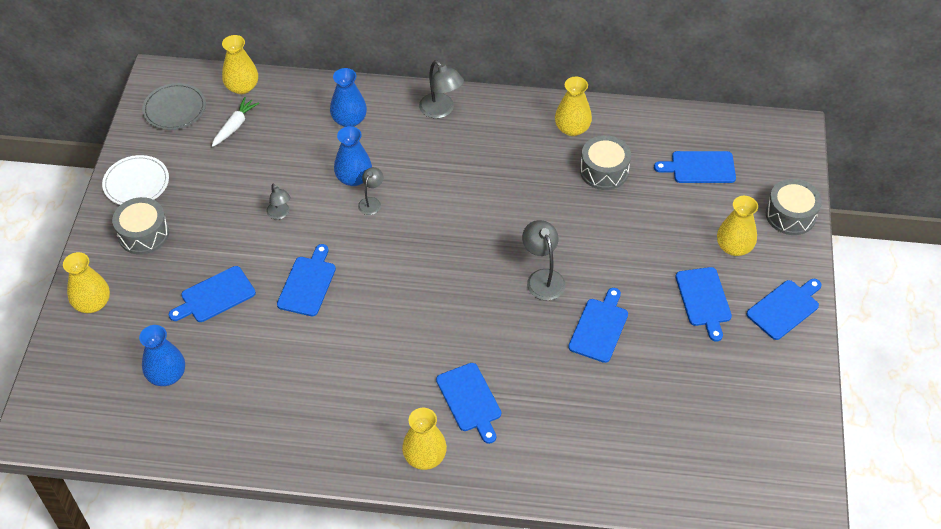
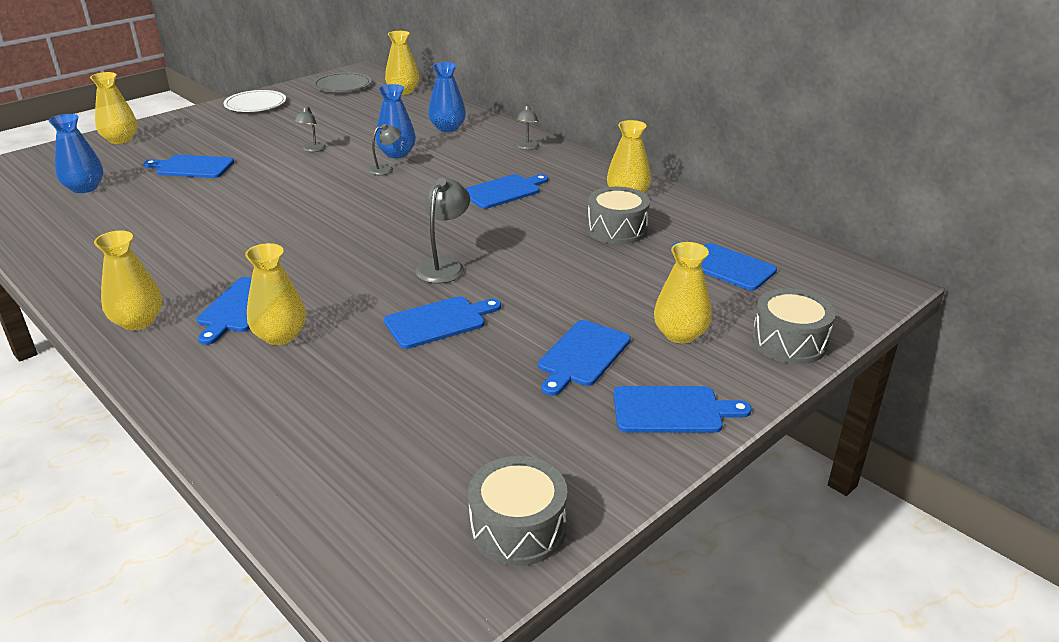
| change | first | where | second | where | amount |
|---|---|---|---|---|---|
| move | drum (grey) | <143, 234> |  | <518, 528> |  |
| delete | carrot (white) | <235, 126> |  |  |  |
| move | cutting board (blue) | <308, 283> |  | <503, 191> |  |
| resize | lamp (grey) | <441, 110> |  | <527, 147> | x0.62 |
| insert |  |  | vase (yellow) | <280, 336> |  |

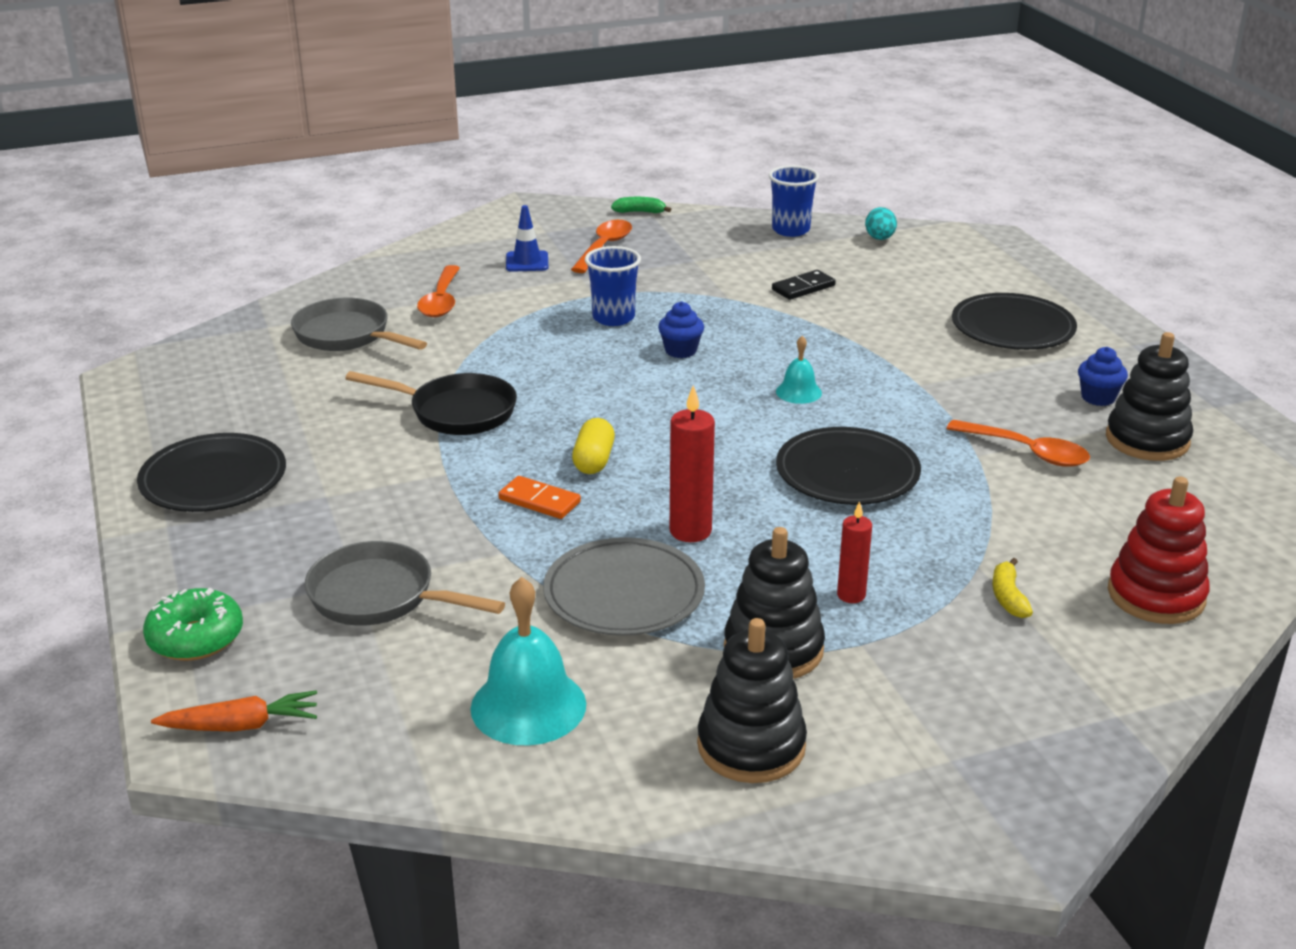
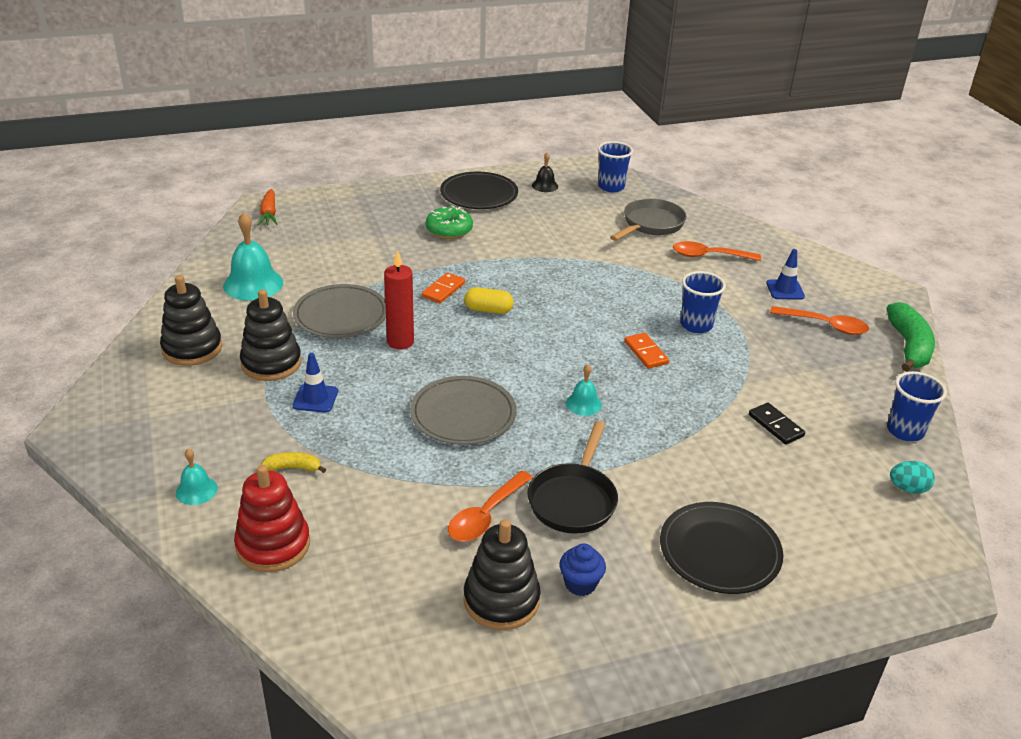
| change | first | where | second | where | amount |
|---|---|---|---|---|---|
| move | donut (green) | <196, 638> |  | <449, 230> |  |
| delete | pan (grey) | <379, 596> |  |  |  |
| move | pan (black) | <456, 412> |  | <573, 500> |  |
| resize | banana (green) | <640, 212> |  | <908, 346> | x2.03 |
| replace | cupcake (blue) | <680, 351> | domino (orange) | <646, 352> |  |
| recolor | plate (black) | <847, 472> | plate (grey) | <463, 414> |  |
| replace | candle (red) | <851, 595> | traffic cone (blue) | <315, 398> |  |
| insert |  |  | bell (turquoise) | <196, 490> |  |
| insert |  |  | bell (black) | <545, 186> |  |
| insert |  |  | cup (blue) | <611, 187> |  |

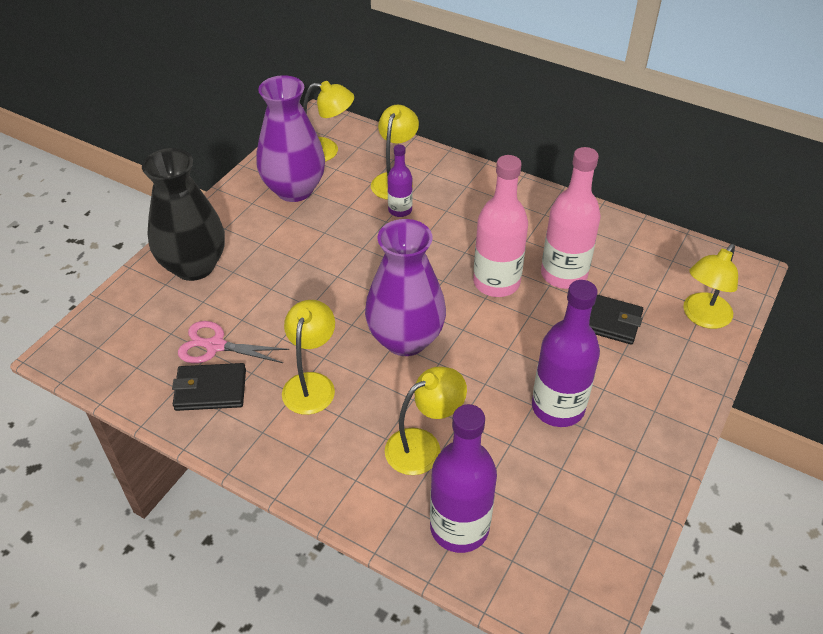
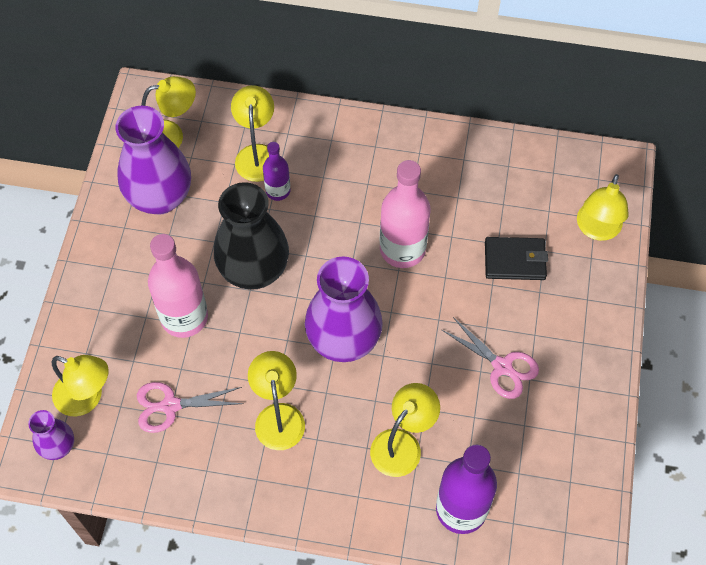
| change | first | where | second | where | amount |
|---|---|---|---|---|---|
| move | vase (black) | <194, 266> |  | <254, 270> |  |
| delete | wallet (black) | <210, 390> |  |  |  |
| replace | bottle (purple) | <558, 407> | scissors (pink) | <502, 366> |  |
| move | bottle (pink) | <563, 274> |  | <184, 317> |  |
| insert |  |  | vase (purple) | <58, 446> |  |
| insert |  |  | lamp (yellow) | <87, 398> |  |

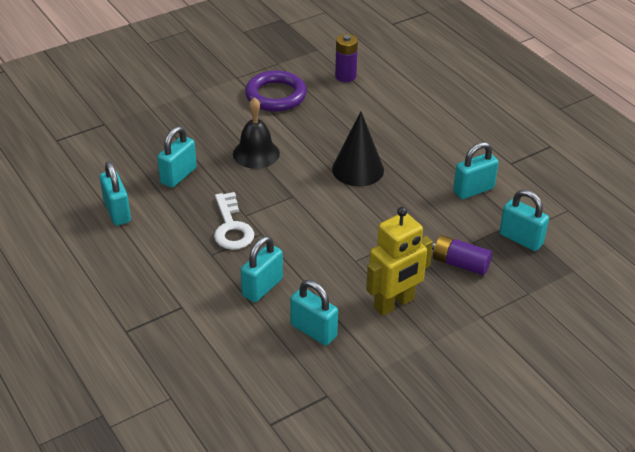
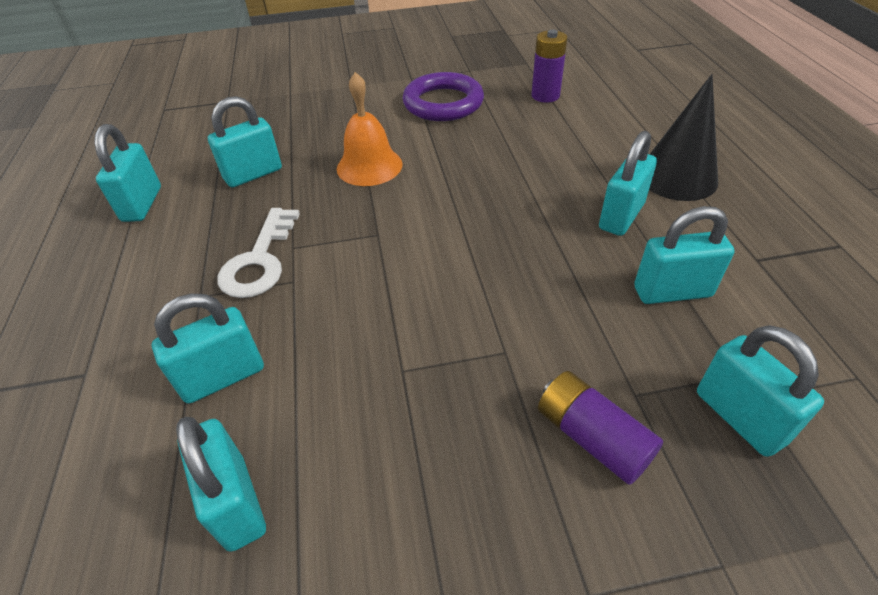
| change | first | where | second | where | amount |
|---|---|---|---|---|---|
| recolor | bell (black) | <256, 153> | bell (orange) | <369, 166> |  |
| move | cone (black) | <358, 169> |  | <677, 177> |  |
| delete | robot (yellow) | <394, 304> |  |  |  |
| insert |  |  | padlock (turquoise) | <621, 216> |  |

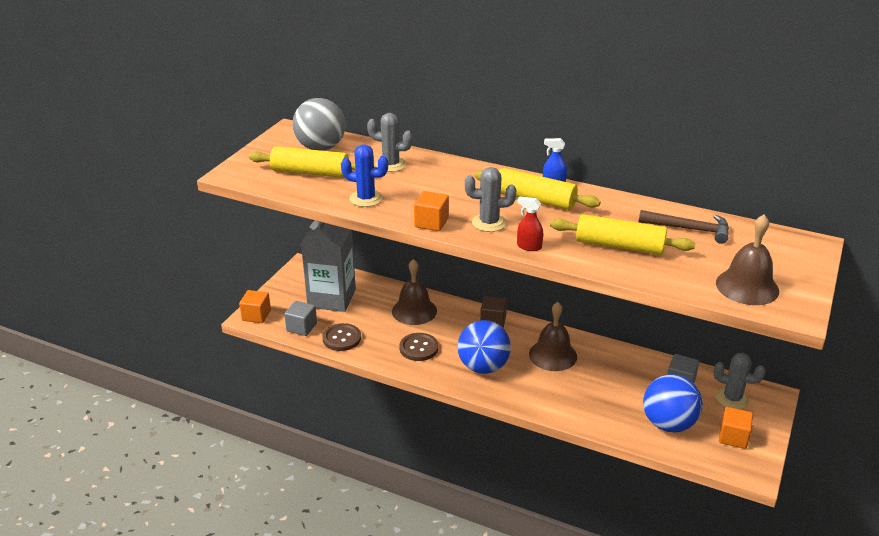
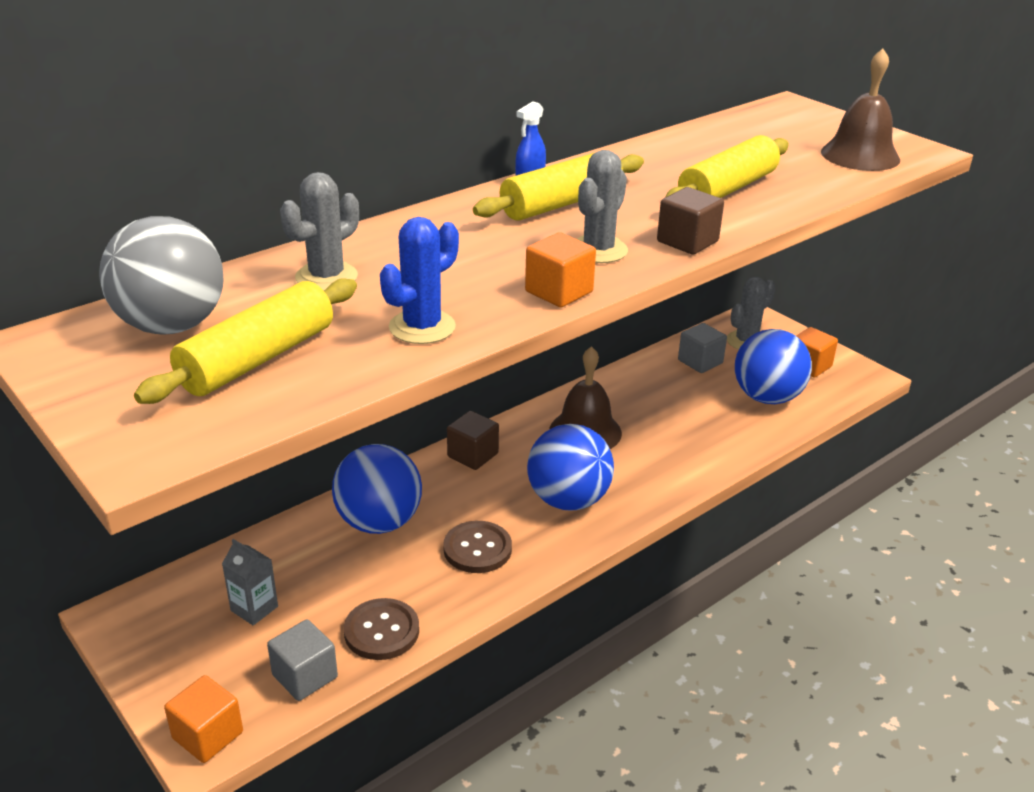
| change | first | where | second | where | amount |
|---|---|---|---|---|---|
| resize | carton (grey) | <331, 298> |  | <254, 608> | x0.42 |
| replace | bell (brown) | <414, 311> | ball (blue) | <379, 522> |  |
| replace | spray bottle (red) | <529, 246> | cube (brown) | <687, 241> |  |
| delete | hammer (brown) | <689, 229> |  |  |  |

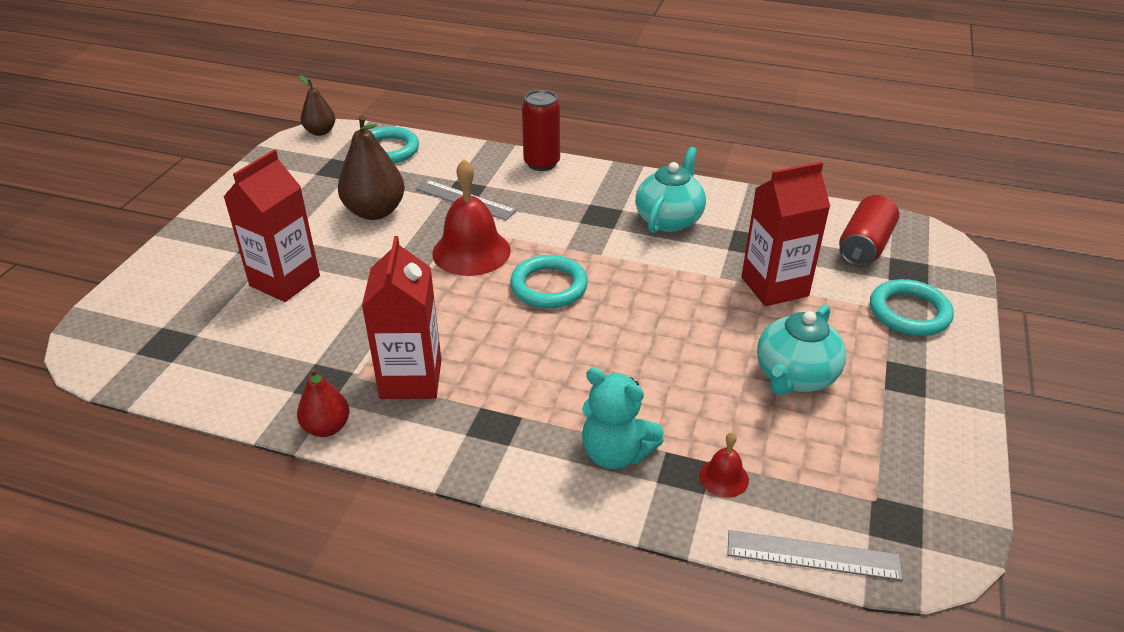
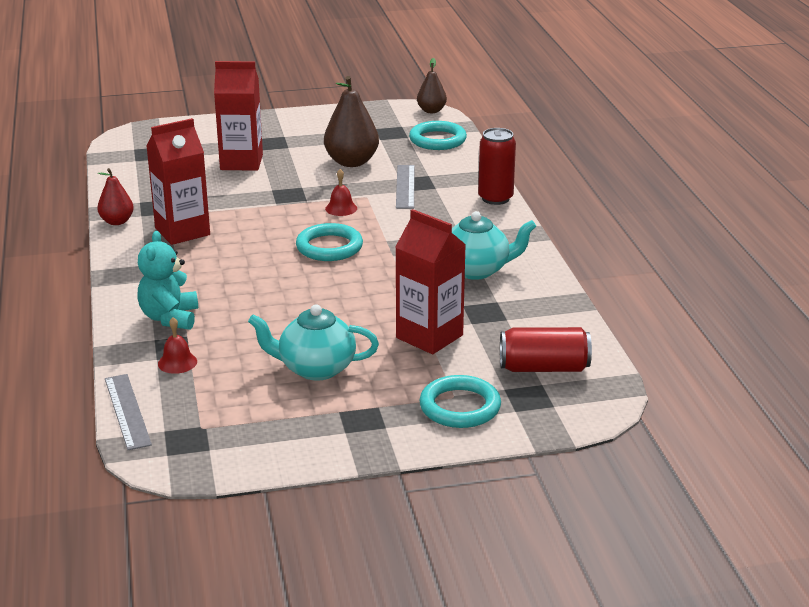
| change | first | where | second | where | amount |
|---|---|---|---|---|---|
| resize | bell (red) | <471, 251> |  | <341, 208> | x0.48 |

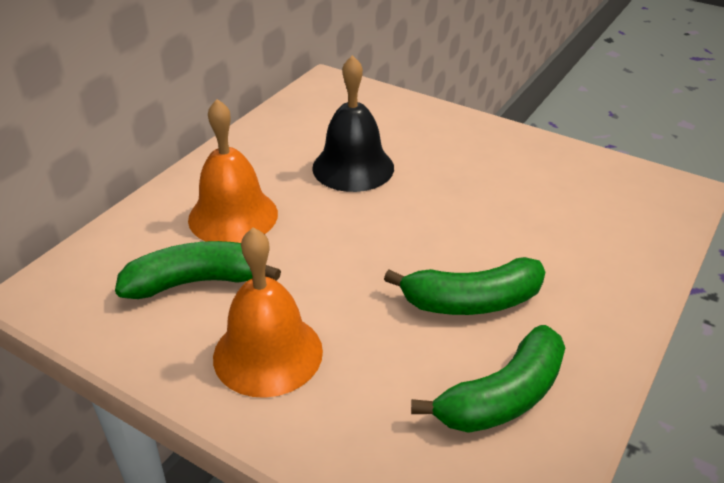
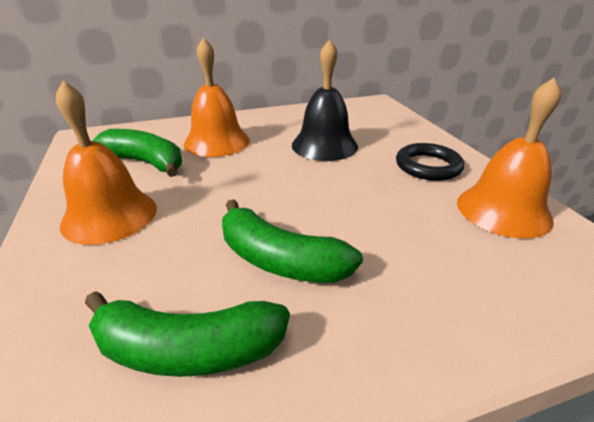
| change | first | where | second | where | amount |
|---|---|---|---|---|---|
| insert |  |  | ring (black) | <428, 166> |  |
| insert |  |  | bell (orange) | <503, 210> |  |

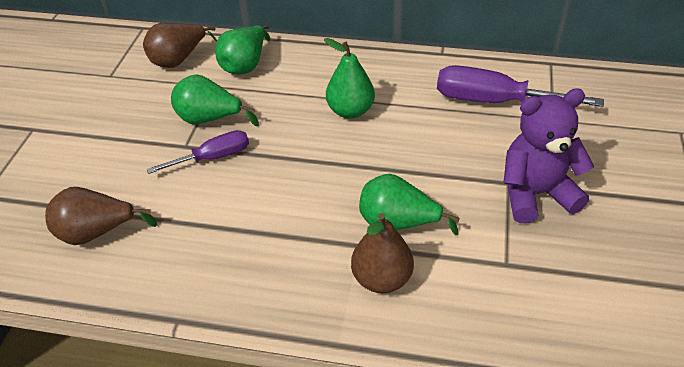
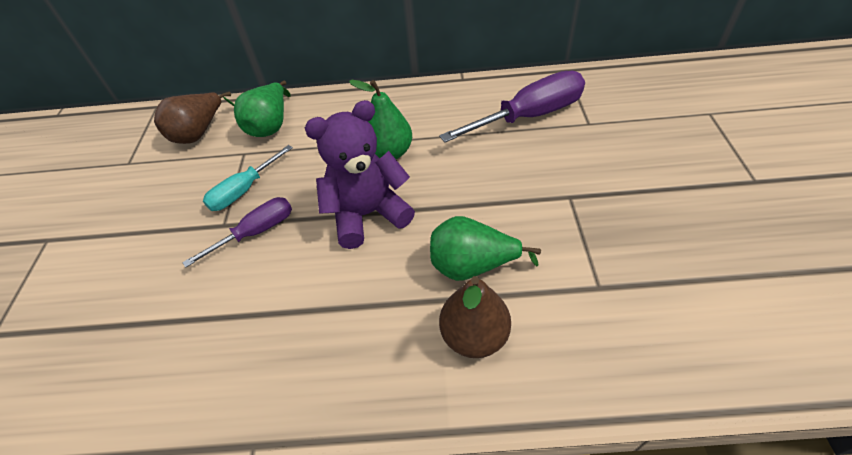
| change | first | where | second | where | amount |
|---|---|---|---|---|---|
| delete | pear (brown) | <97, 233> |  |  |  |
| replace | pear (green) | <209, 119> | screwdriver (turquoise) | <244, 190> |  |
| rotate | screwdriver (purple) | <495, 102> |  | <528, 116> | 150 degrees clockwise |
| move | teddy bear (purple) | <535, 194> |  | <367, 214> |  |

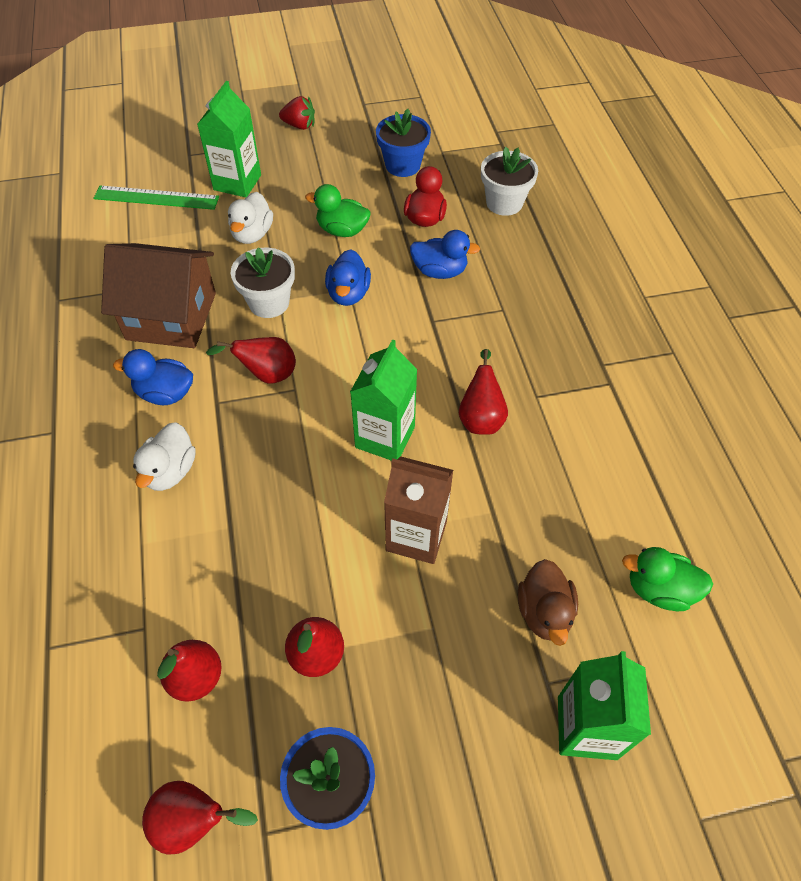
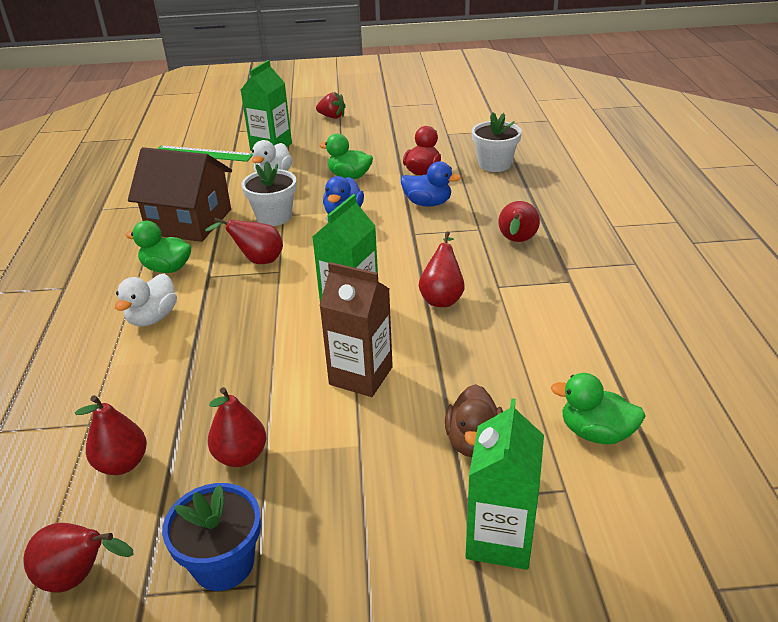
| change | first | where | second | where | amount |
|---|---|---|---|---|---|
| recolor | duck (blue) | <165, 393> | duck (green) | <167, 268> |  |
| delete | flower pot (blue) | <403, 165> |  |  |  |
| insert |  |  | pear (red) | <516, 241> |  |

